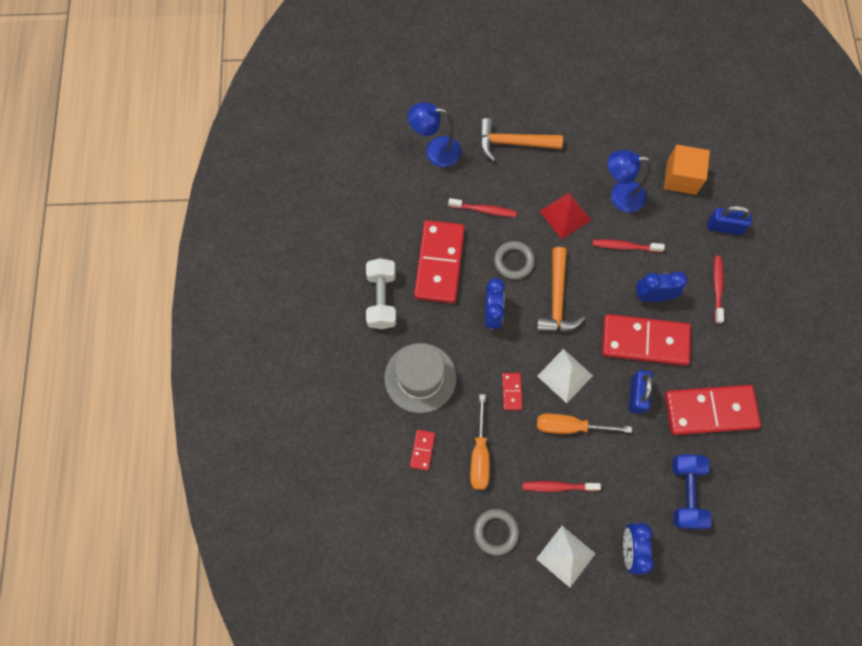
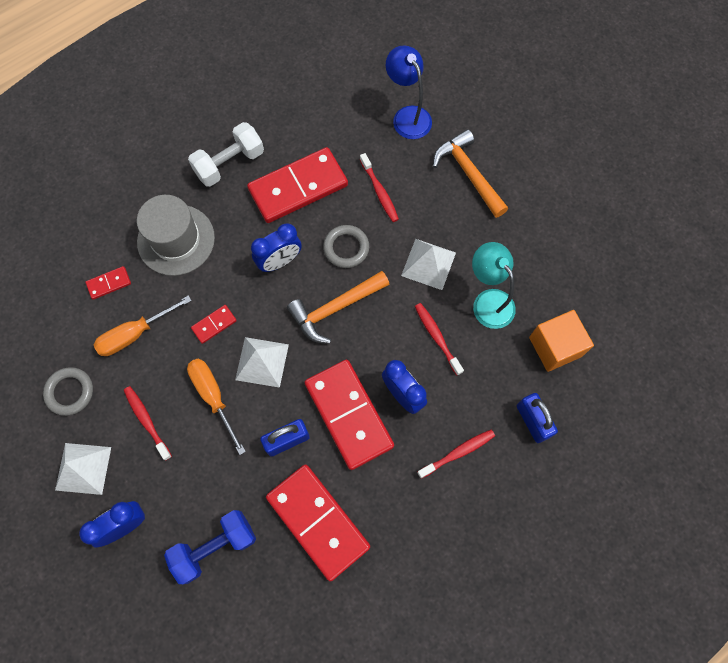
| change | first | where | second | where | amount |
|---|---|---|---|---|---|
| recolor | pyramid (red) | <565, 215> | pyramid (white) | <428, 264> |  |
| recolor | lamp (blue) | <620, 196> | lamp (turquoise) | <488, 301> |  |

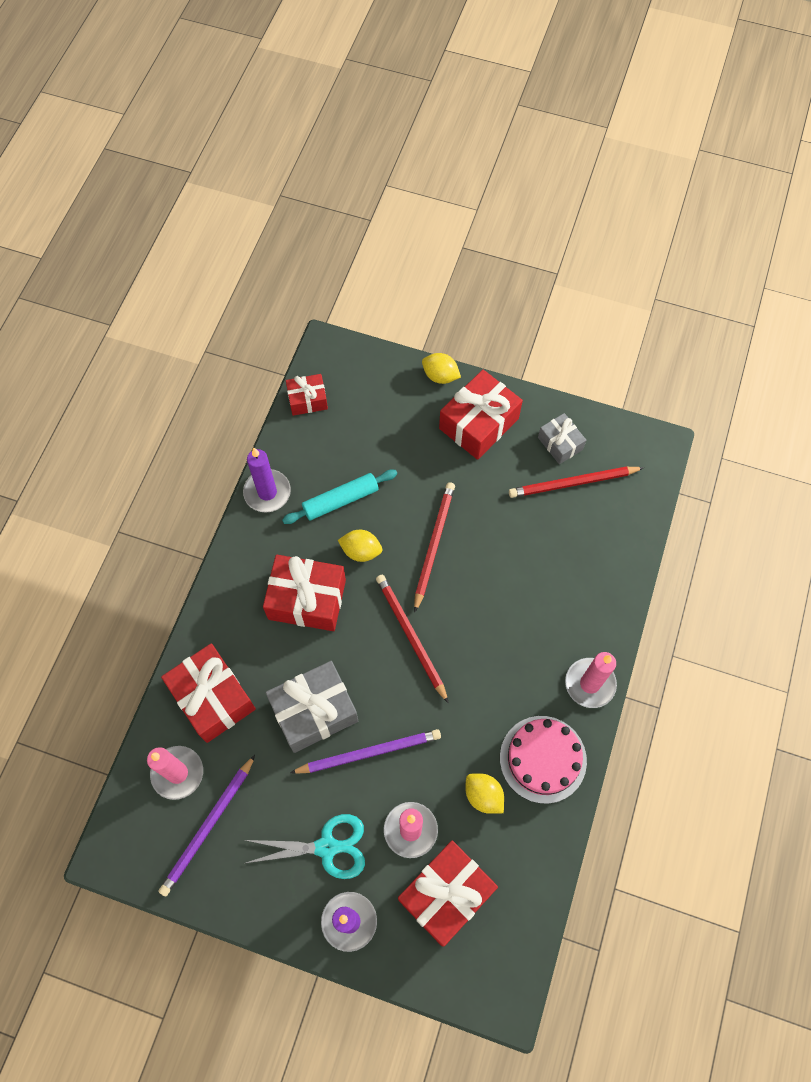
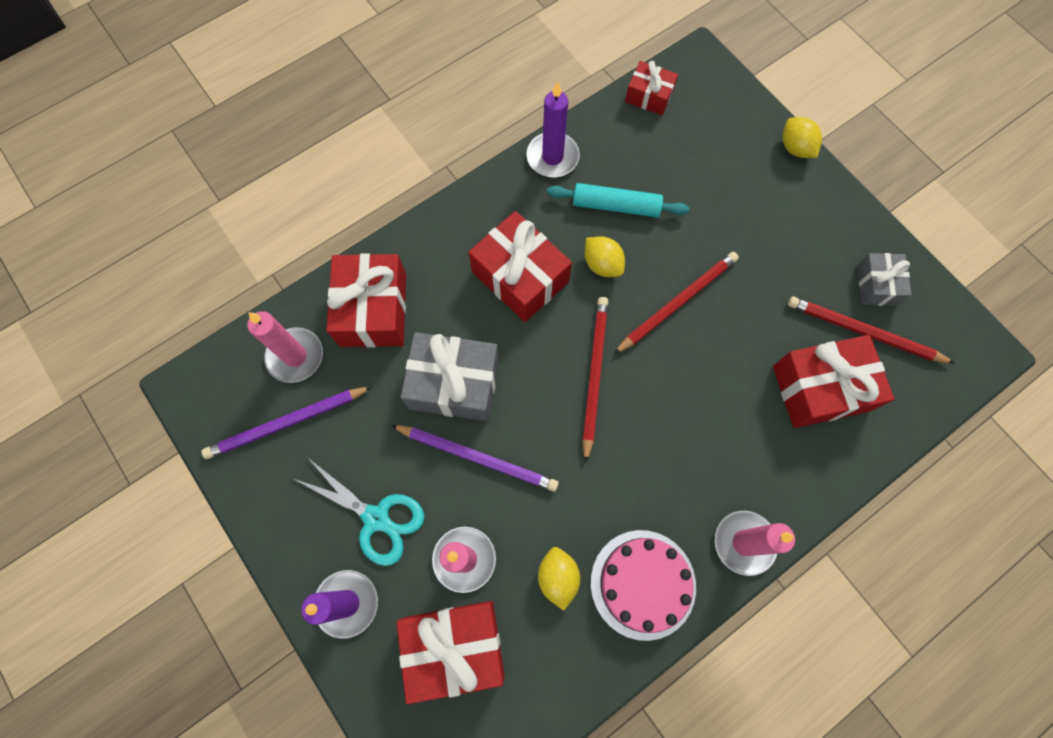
| change | first | where | second | where | amount |
|---|---|---|---|---|---|
| move | gift (red) | <479, 423> |  | <820, 388> |  |

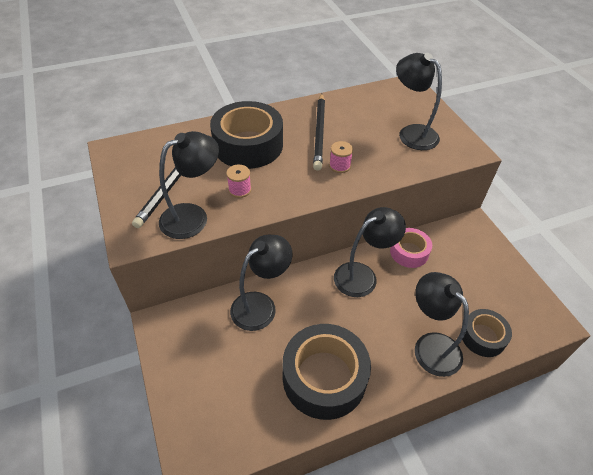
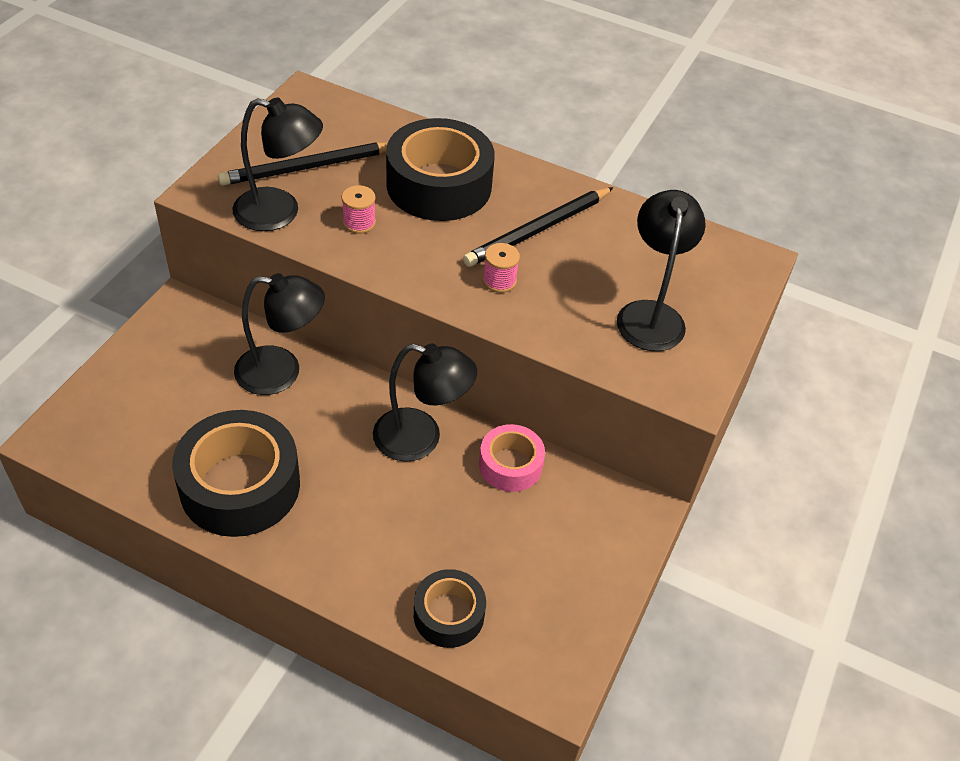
| change | first | where | second | where | amount |
|---|---|---|---|---|---|
| delete | lamp (black) | <430, 345> |  |  |  |

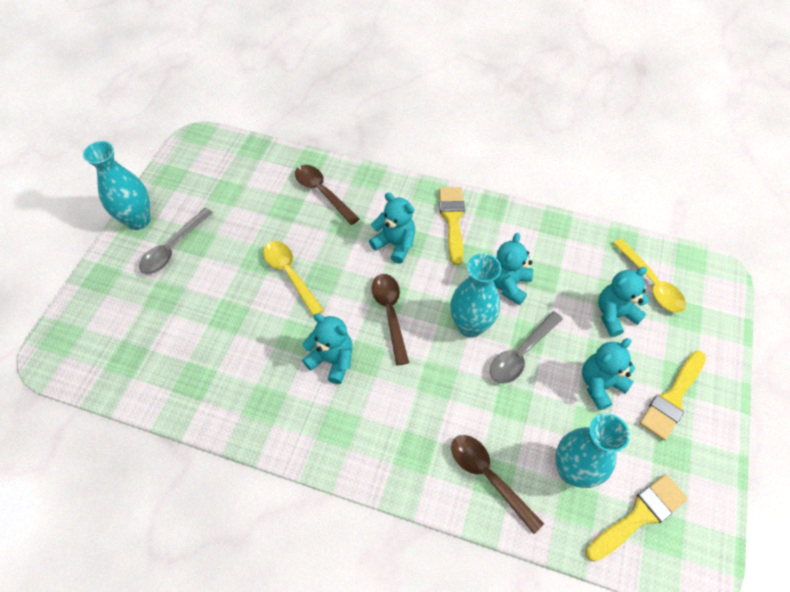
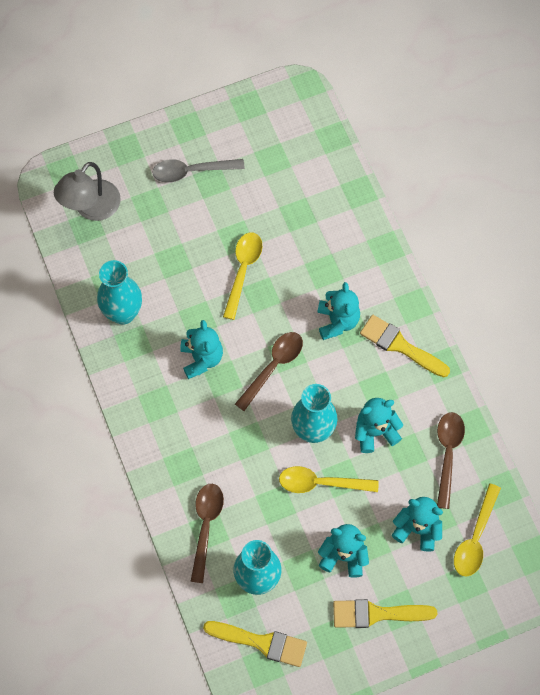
| change | first | where | second | where | amount |
|---|---|---|---|---|---|
| move | vase (turquoise) | <138, 220> |  | <123, 313> |  |
| move | spoon (brown) | <322, 192> |  | <447, 454> |  |
| rotate | brush (yellow) | <452, 220> |  | <400, 345> | 105 degrees counterclockwise |
| recolor | spoon (grey) | <521, 354> | spoon (yellow) | <321, 483> |  |
| insert |  |  | lamp (grey) | <91, 208> |  |

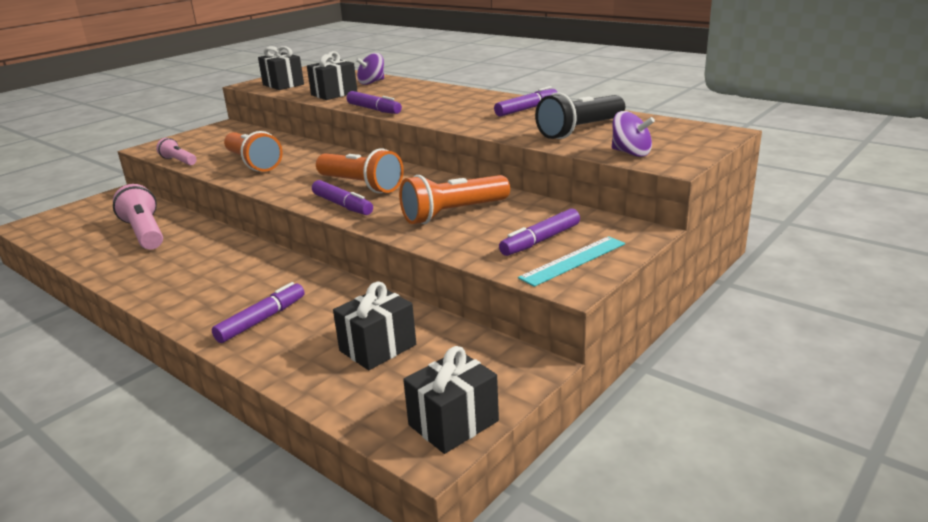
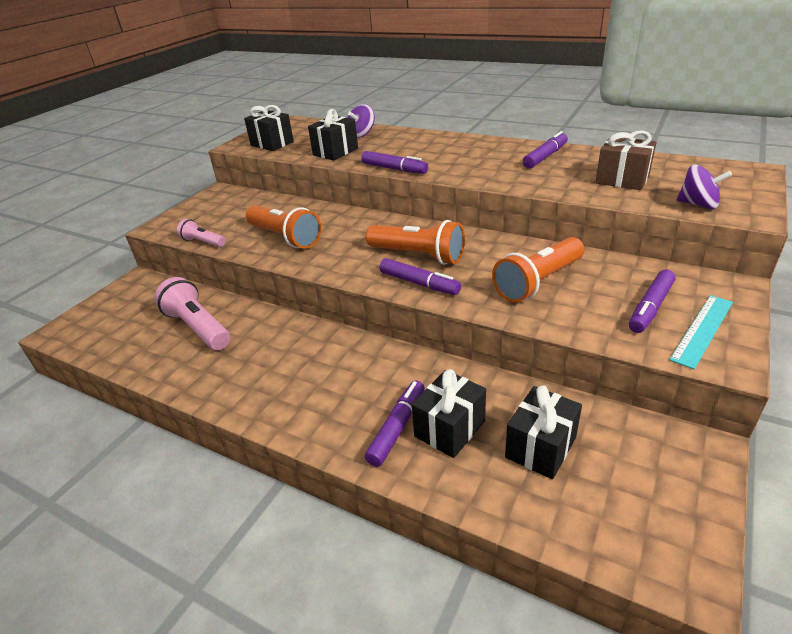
| change | first | where | second | where | amount |
|---|---|---|---|---|---|
| move | gift (black) | <453, 423> |  | <449, 428> |  |
| replace | flashlight (black) | <580, 130> | gift (brown) | <622, 180> |  |

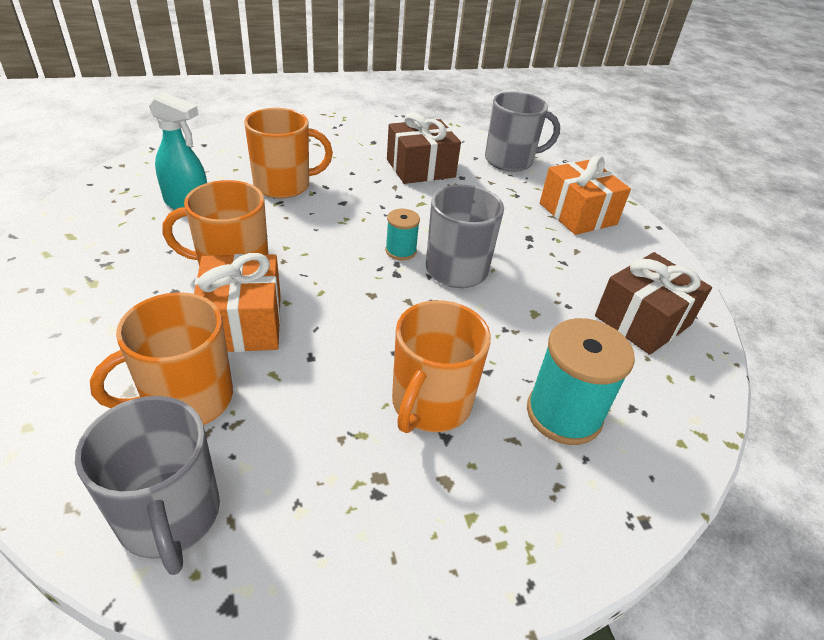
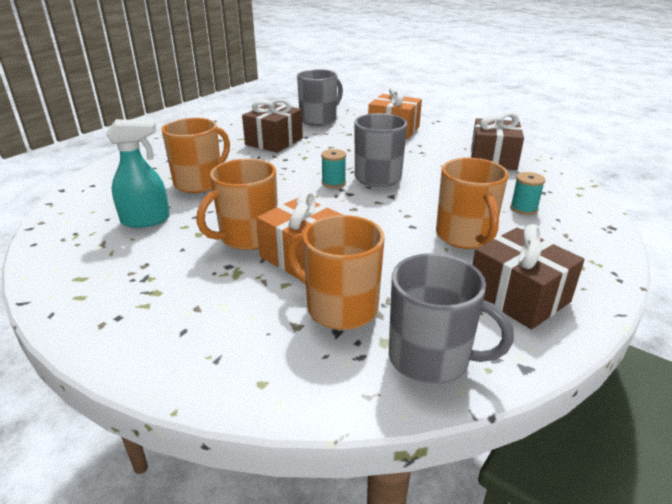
| change | first | where | second | where | amount |
|---|---|---|---|---|---|
| rotate | mug (orange) | <186, 399> |  | <340, 308> | 105 degrees clockwise |
| resize | spool (turquoise) | <563, 414> |  | <523, 208> | x0.54 |
| insert |  |  | gift (brown) | <518, 296> |  |

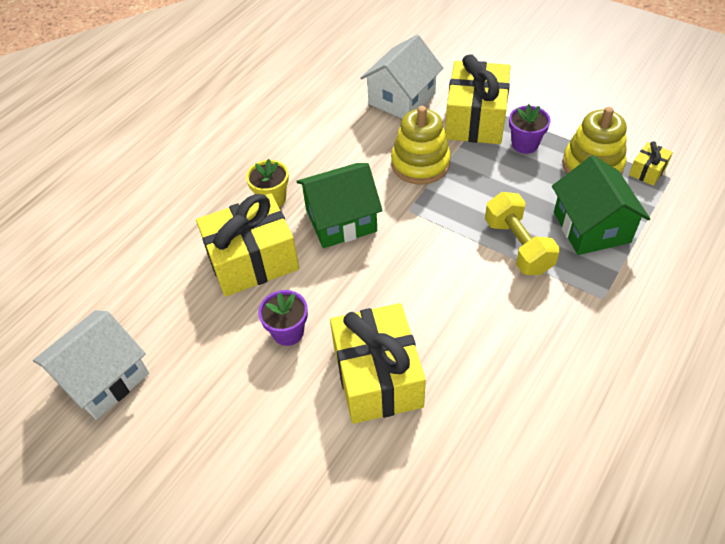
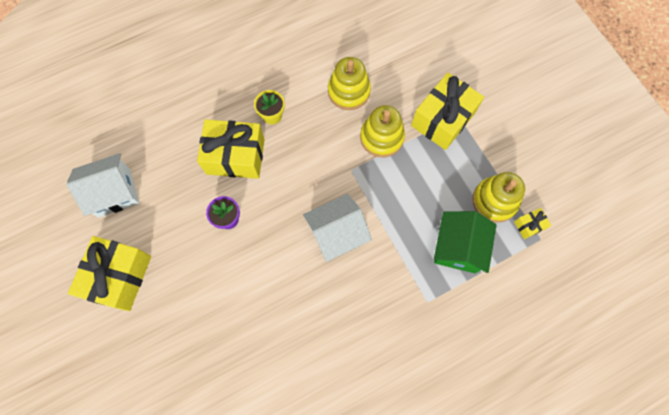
| change | first | where | second | where | amount |
|---|---|---|---|---|---|
| delete | house (green) | <341, 220> |  |  |  |
| move | gift (yellow) | <377, 377> |  | <119, 277> |  |
| move | house (white) | <402, 99> |  | <337, 233> |  |
| delete | dumbbell (yellow) | <517, 246> |  |  |  |
| delete | flower pot (purple) | <525, 144> |  |  |  |
| insert |  |  | stacking toy (yellow) | <349, 91> |  |

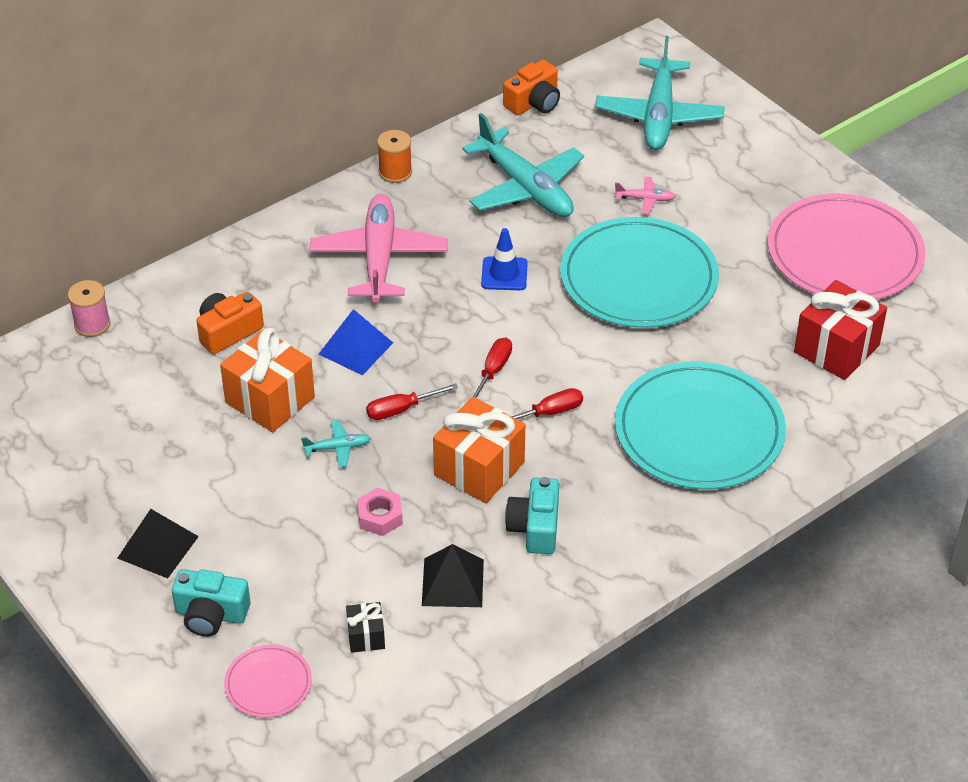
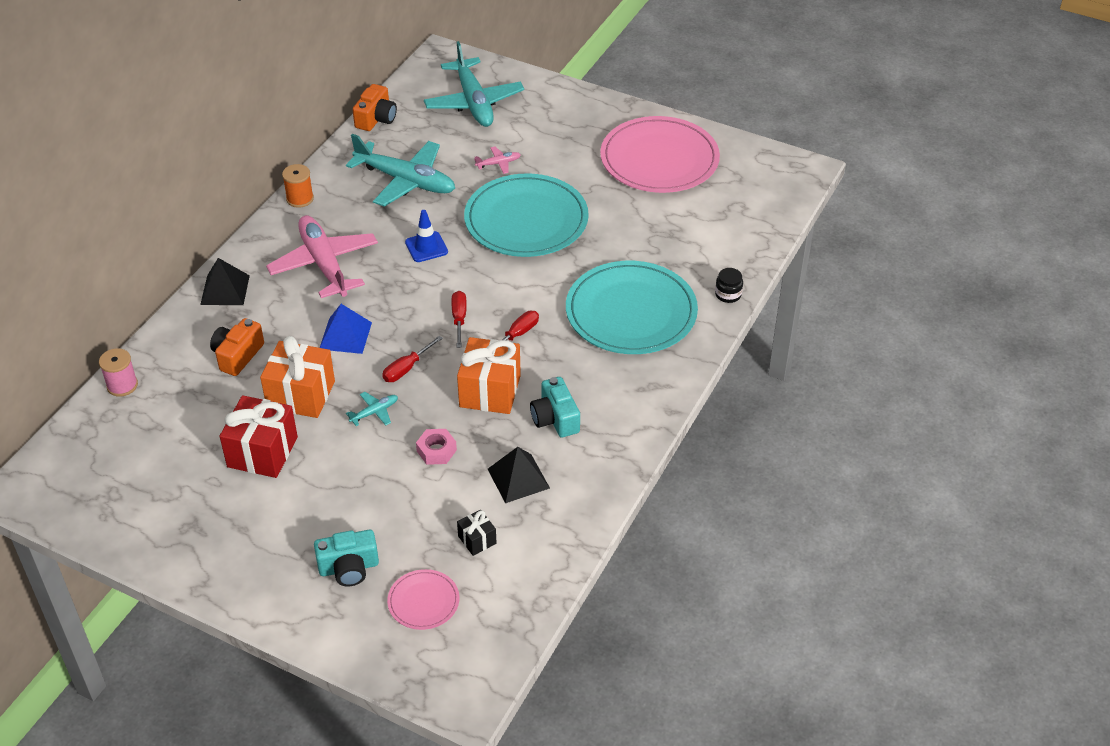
| change | first | where | second | where | amount |
|---|---|---|---|---|---|
| move | pyramid (black) | <157, 547> |  | <225, 290> |  |
| move | gift (red) | <836, 349> |  | <262, 452> |  |
| insert |  |  | jar (black) | <728, 294> |  |

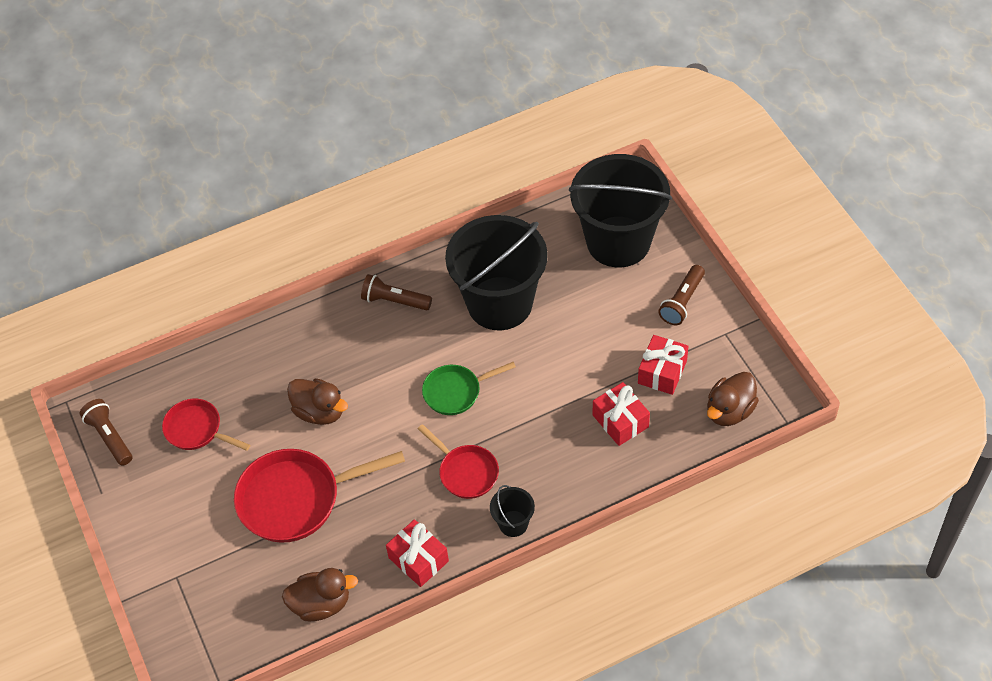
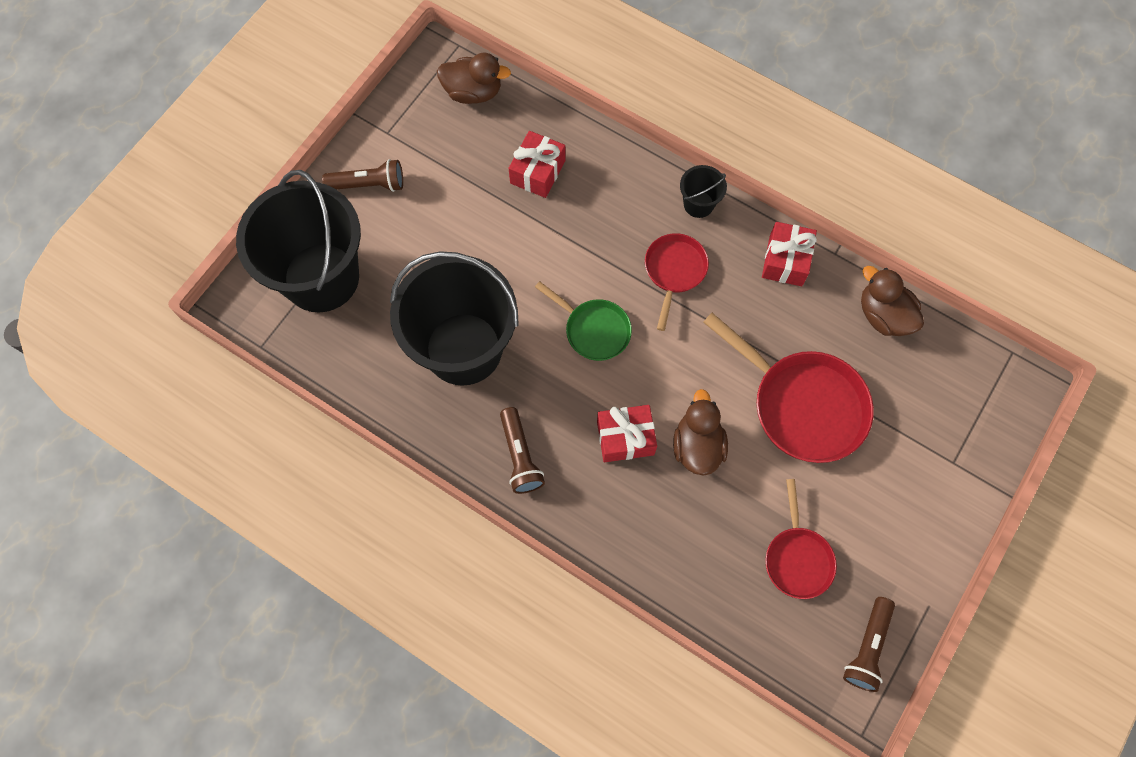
| change | first | where | second | where | amount |
|---|---|---|---|---|---|
| move | gift (red) | <662, 372> |  | <625, 438> |  |

